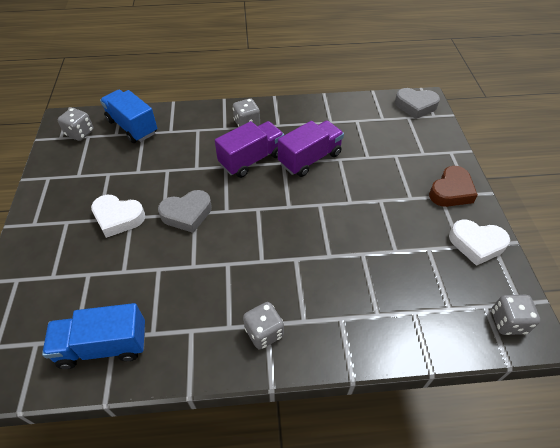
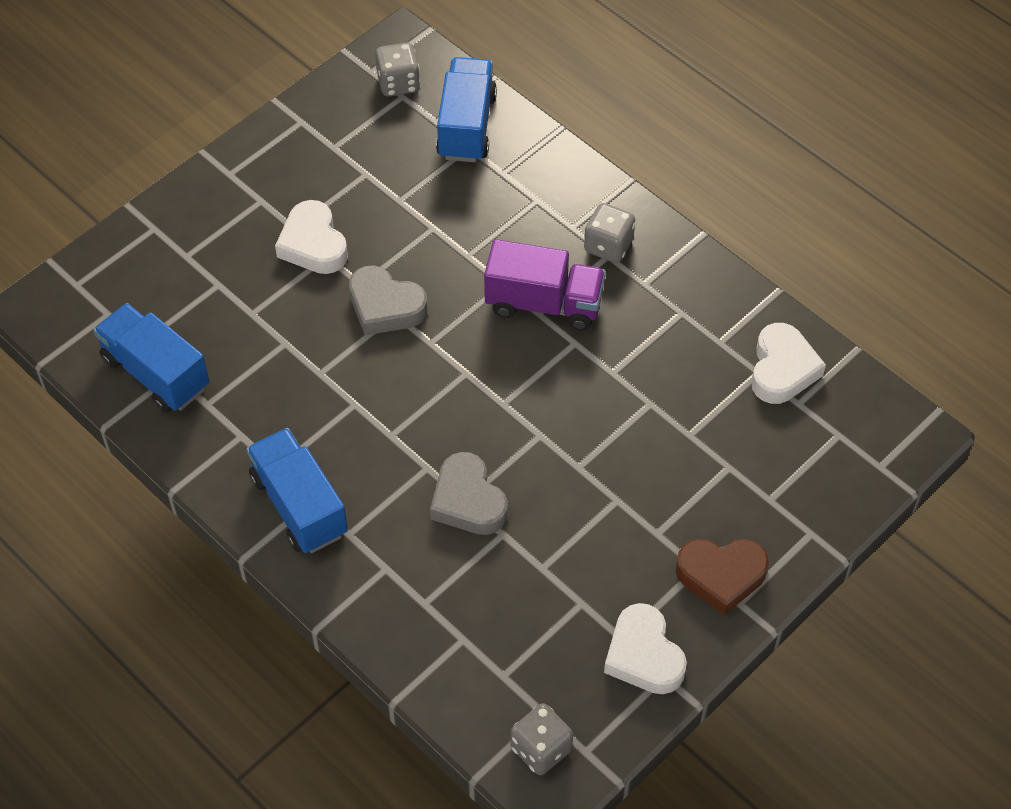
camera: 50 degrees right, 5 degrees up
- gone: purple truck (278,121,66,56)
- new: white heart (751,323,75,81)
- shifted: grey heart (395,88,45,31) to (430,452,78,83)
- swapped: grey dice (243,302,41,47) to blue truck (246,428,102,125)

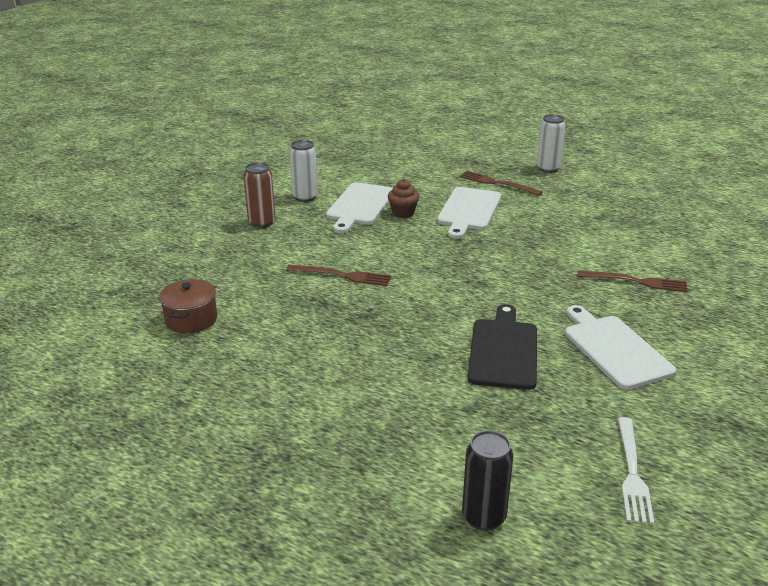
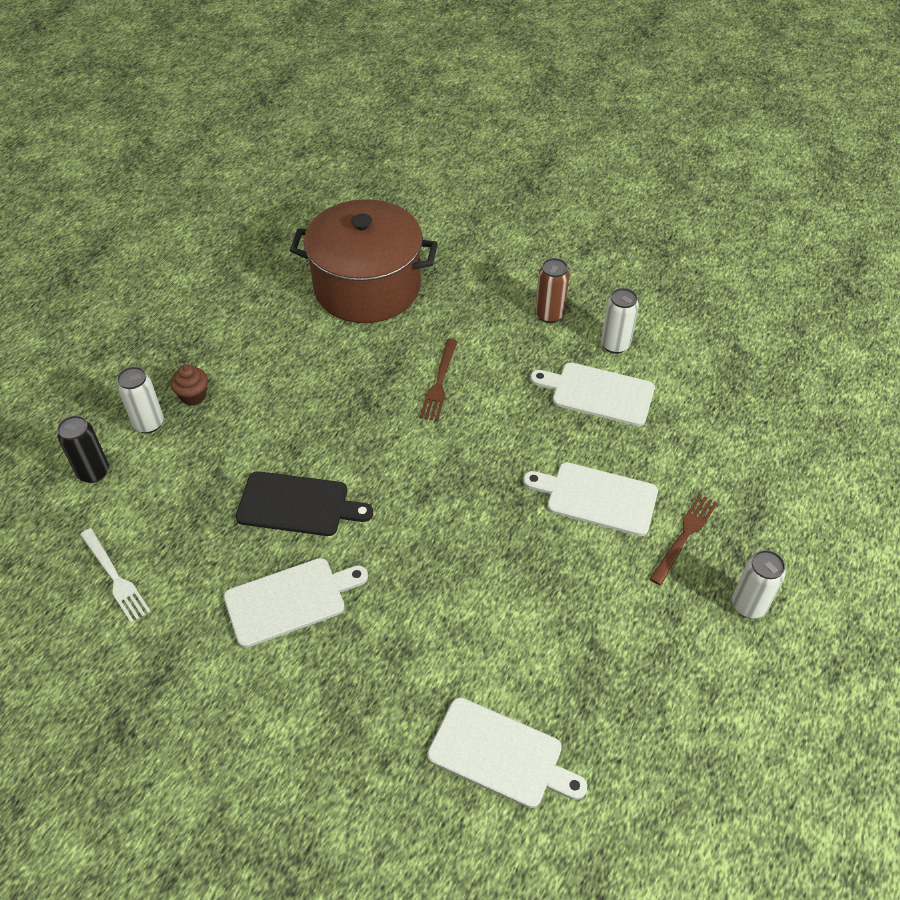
camera: 90 degrees right, 20 degrees up
- gone: brown fork (577,270,111,22)
- new: white can (117,366,47,67)
- new: white cutting board (427,697,160,111)
- shifted: brown cupcake (388,179,31,39) to (170,364,38,41)
- rotated: white fork (617,417,37,107) = (80,528,71,95) 135 degrees counterclockwise
- scaled: brown pot (159,279,58,54) = (290,199,148,124) x2.40

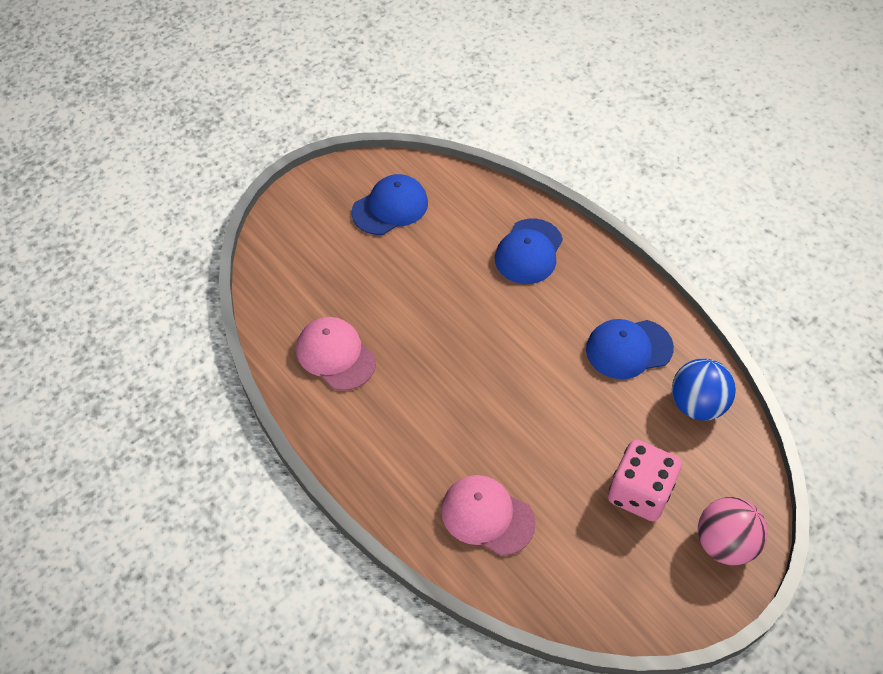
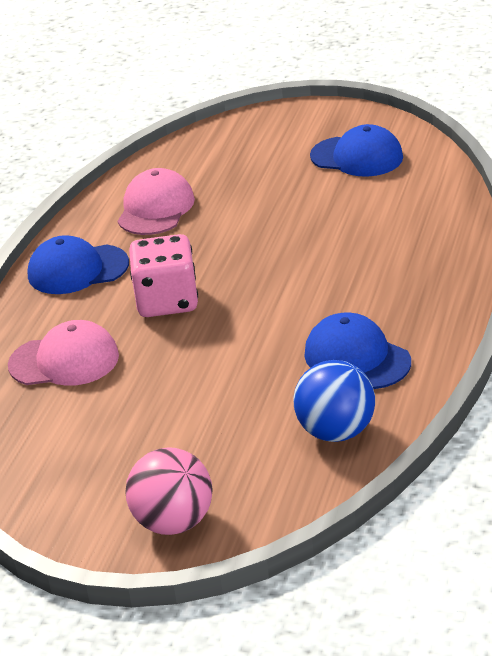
camera: 60 degrees right, 20 degrees down
- shifted: blue cap (495,219,68,65) to (28,235,101,59)
- shifted: pink dice (608,439,74,83) to (129,234,69,83)
- rotated: pink cap (441,475,95,81) = (8,320,111,66) 90 degrees clockwise

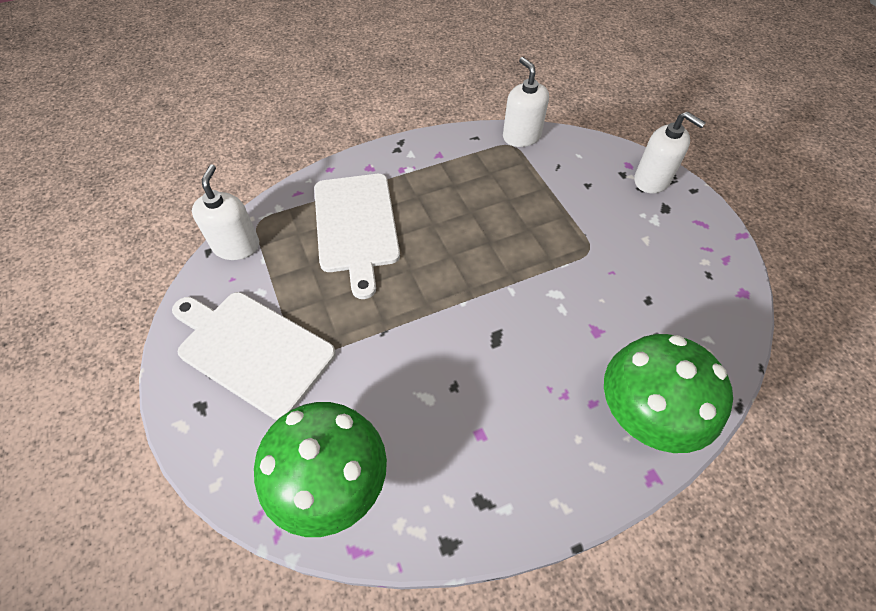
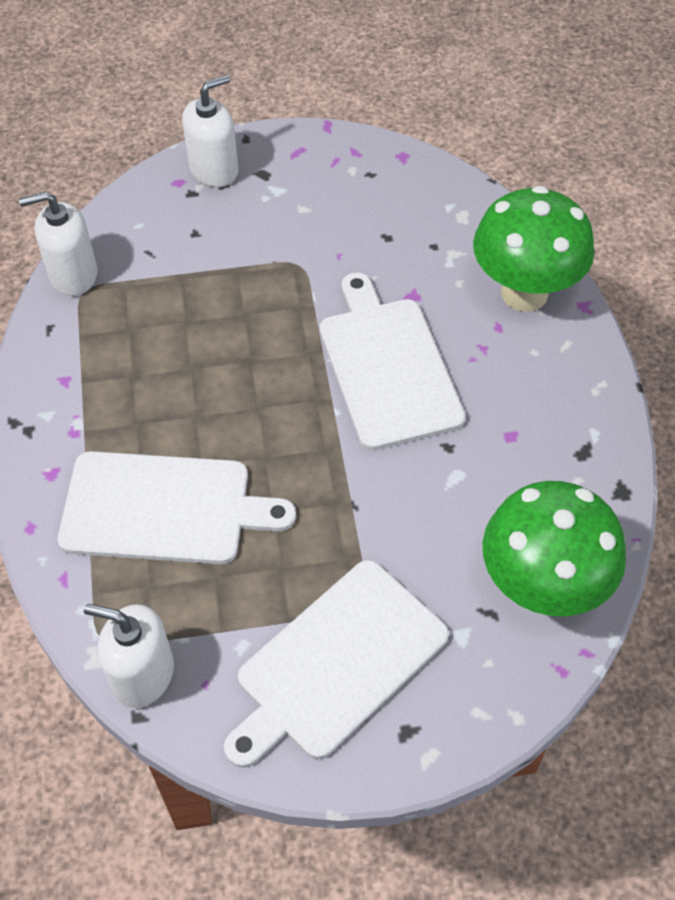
camera: 75 degrees left, 0 degrees up
- new: white cutting board (320,272,146,178)

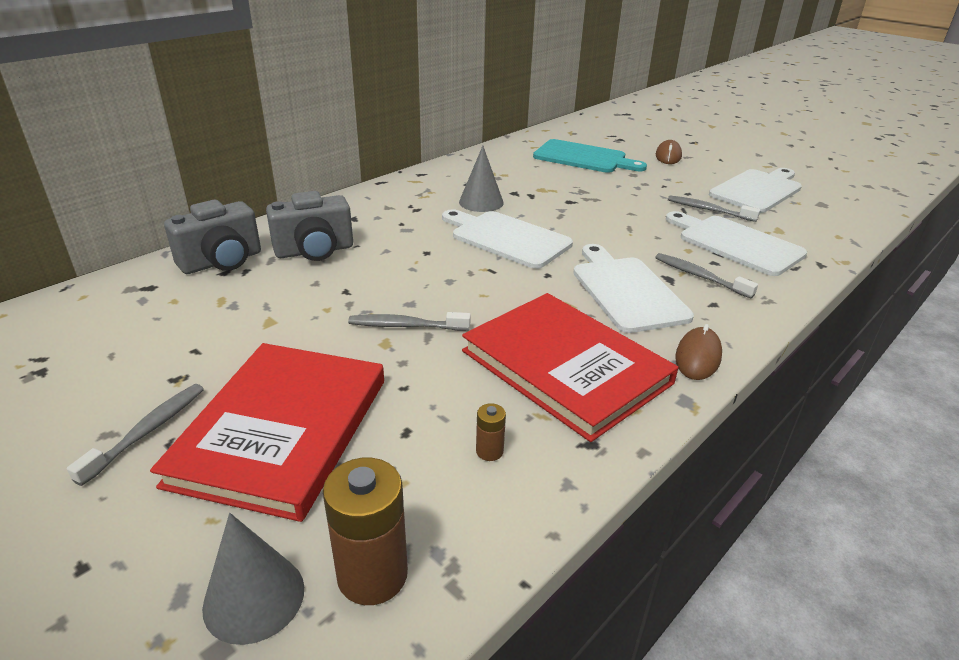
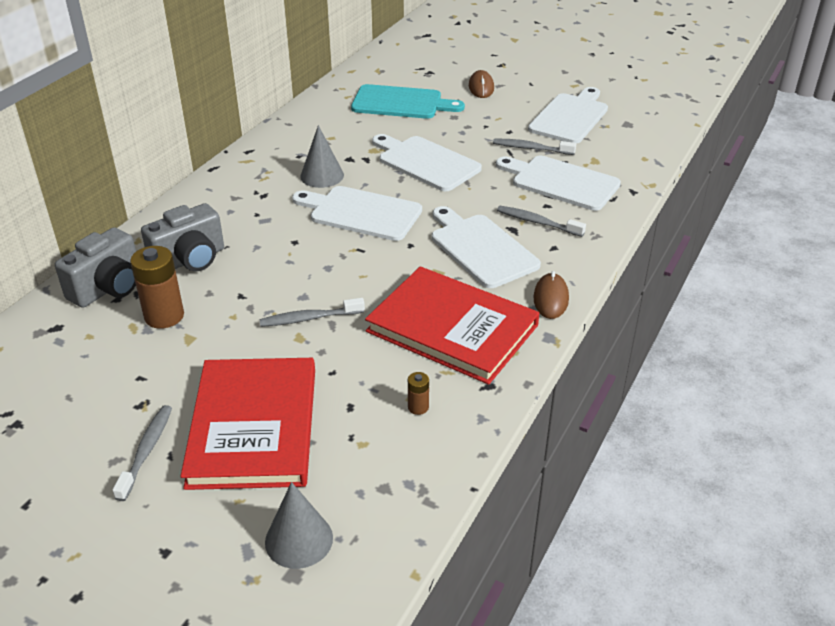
camera: 15 degrees left, 5 degrees up
- new: white cutting board (372,134,110,57)
- shifted: brown battery (323,458,85,147) to (130,246,54,83)

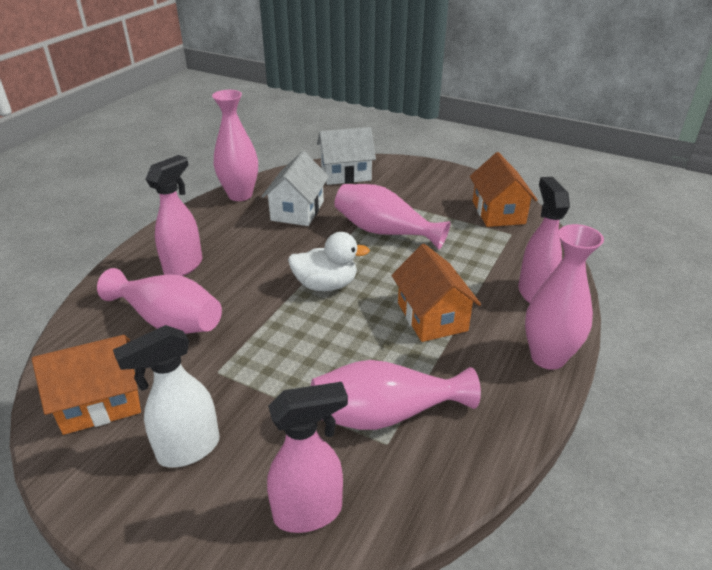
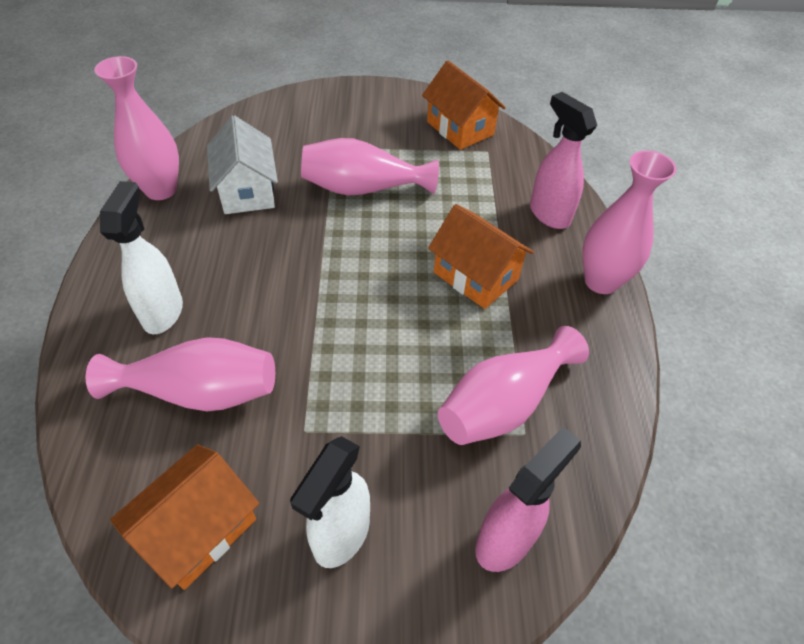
camera: 30 degrees left, 15 degrees up
- gone: white duck (288,232,82,59)
- gone: white house (317,127,59,58)
- repainted: pink spray bottle (146,155,56,121) to white spray bottle (100,181,83,153)

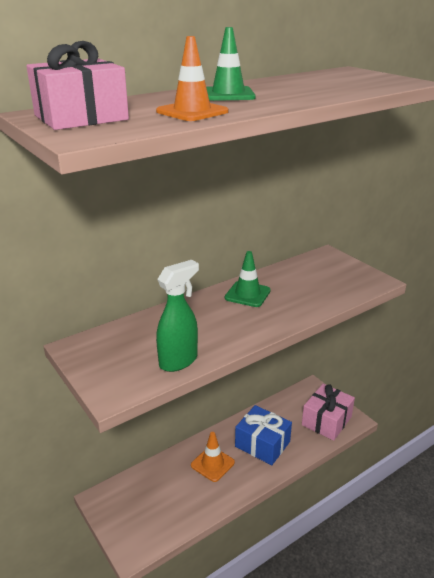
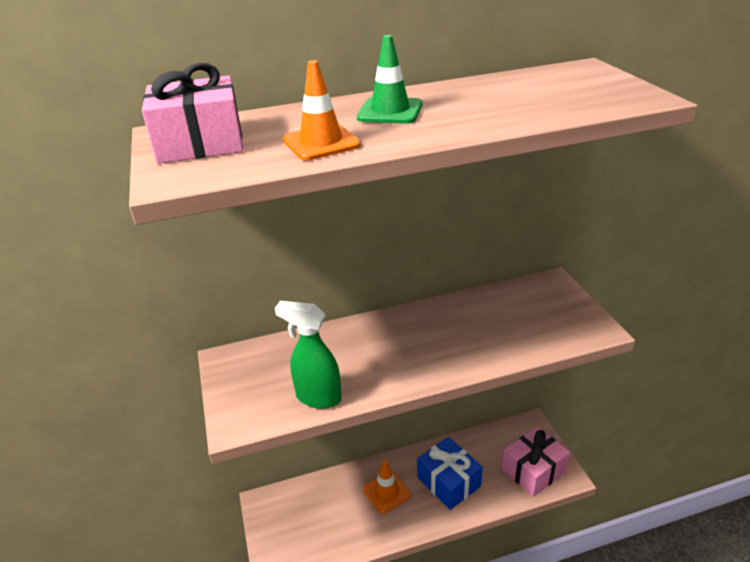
camera: 20 degrees right, 5 degrees up
- gone: green traffic cone (225,251,46,56)
- rotated: green spray bottle (156,260,43,112) = (275,301,67,108) 135 degrees counterclockwise

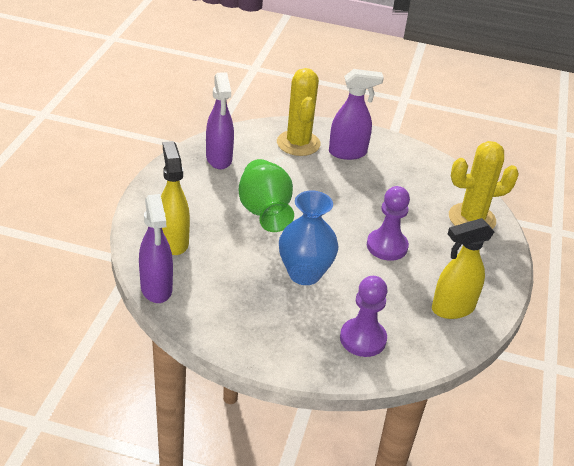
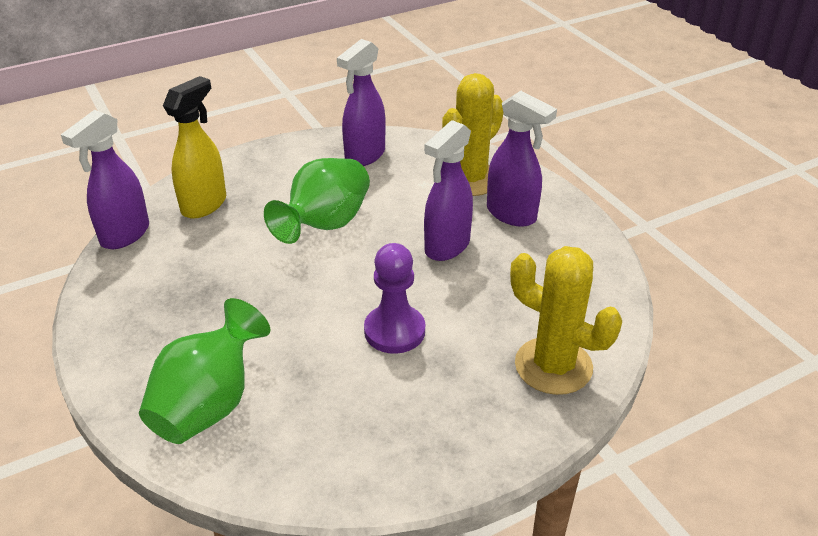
camera: 50 degrees right, 0 degrees up
- gone: blue vase (279,191,60,94)
- gone: yellow spray bottle (432,218,62,101)
- new: purple spray bottle (424,120,49,141)
- swapped: purple pawn (340,276,48,81) to green vase (139,298,131,146)

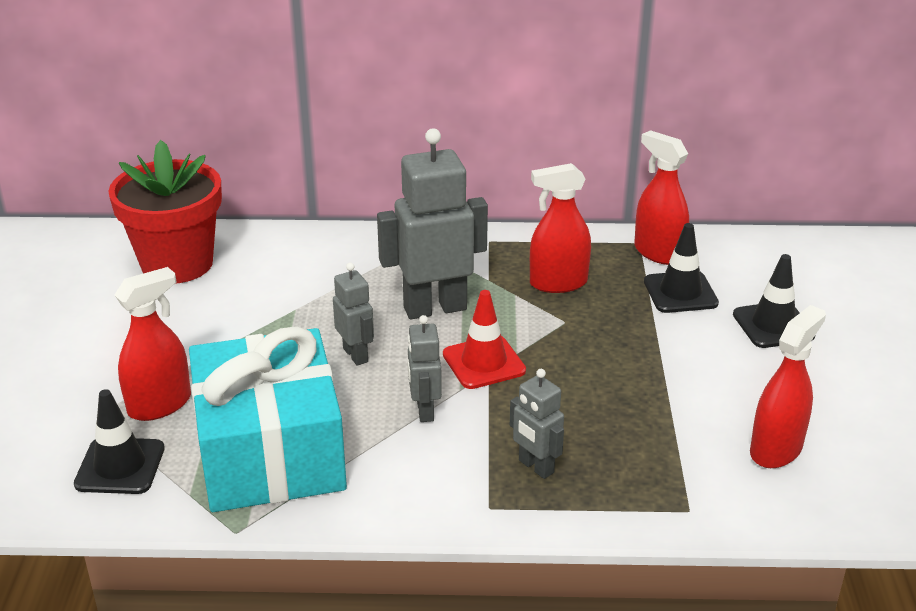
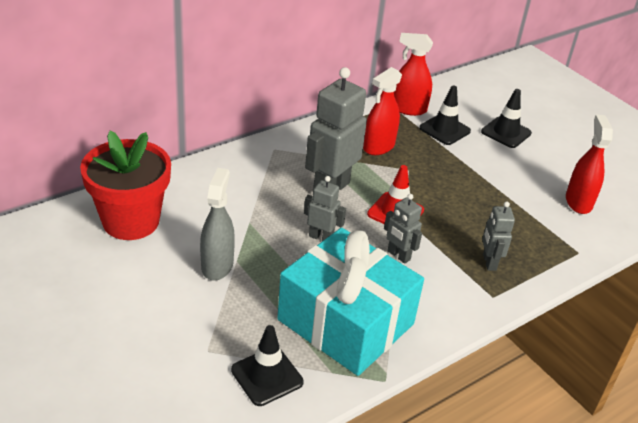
camera: 40 degrees left, 5 degrees up
- gone: red spray bottle (115,267,76,154)
- new: grey spray bottle (200,168,35,113)
- rotated: grey robot (510,369,54,110) = (482,201,33,70) 75 degrees clockwise

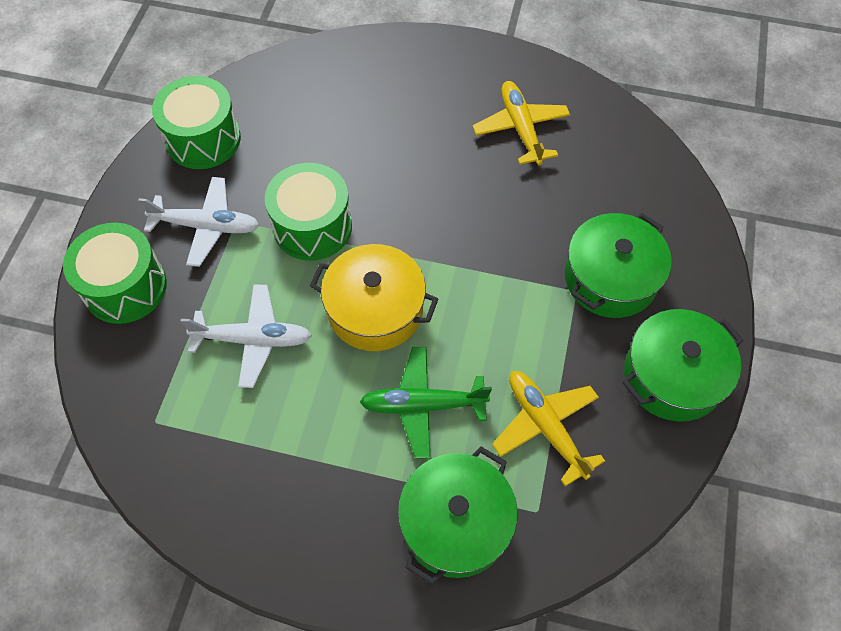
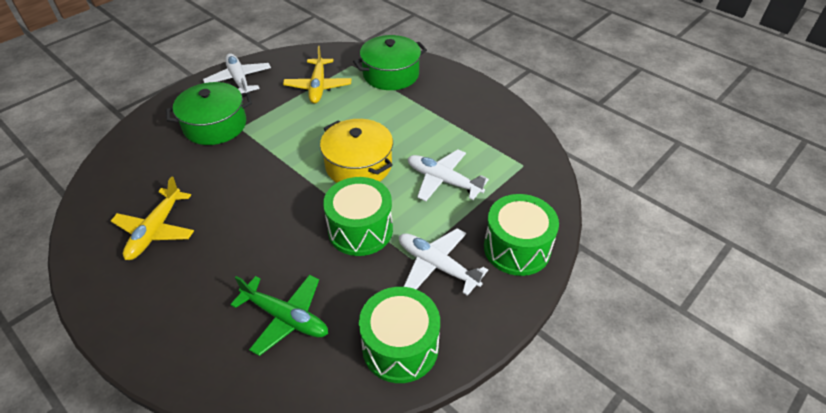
camera: 150 degrees left, 15 degrees down
- shifted: green plane (360,347,132,112) to (230,275,98,81)
- swapped: green pot (622,309,121,113) to white plane (203,53,68,41)

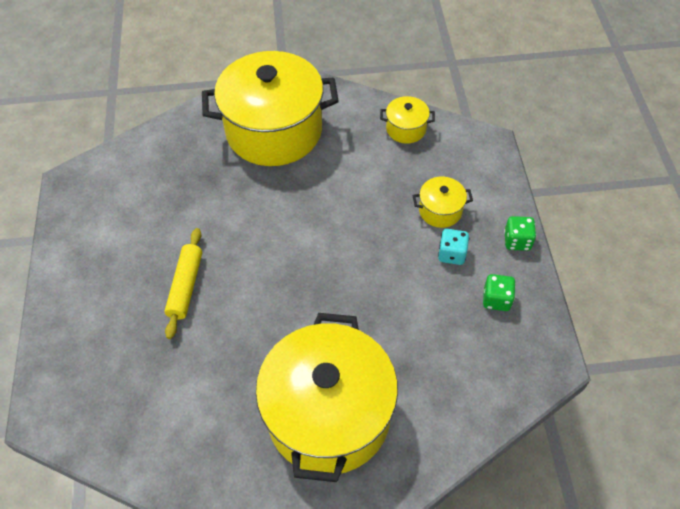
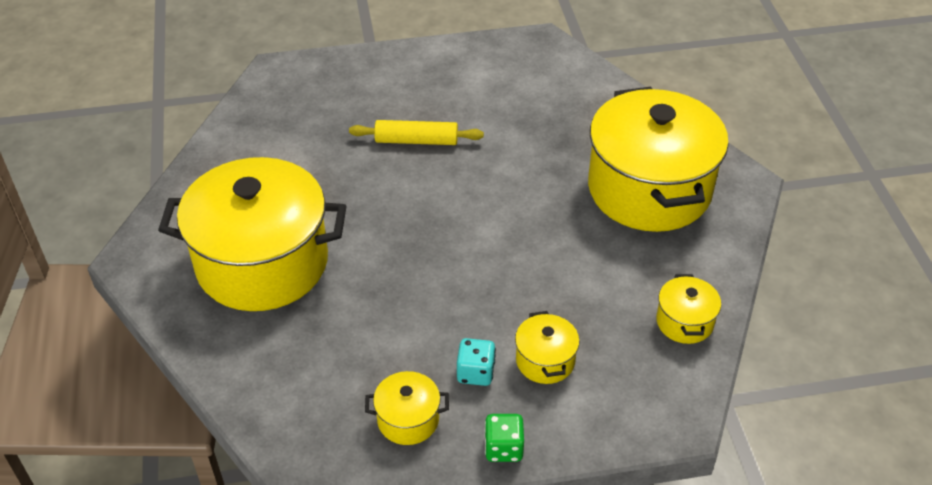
camera: 85 degrees right, 10 degrees down
- swapped: green dice (483,274,33,37) to yellow pot (365,371,84,74)

